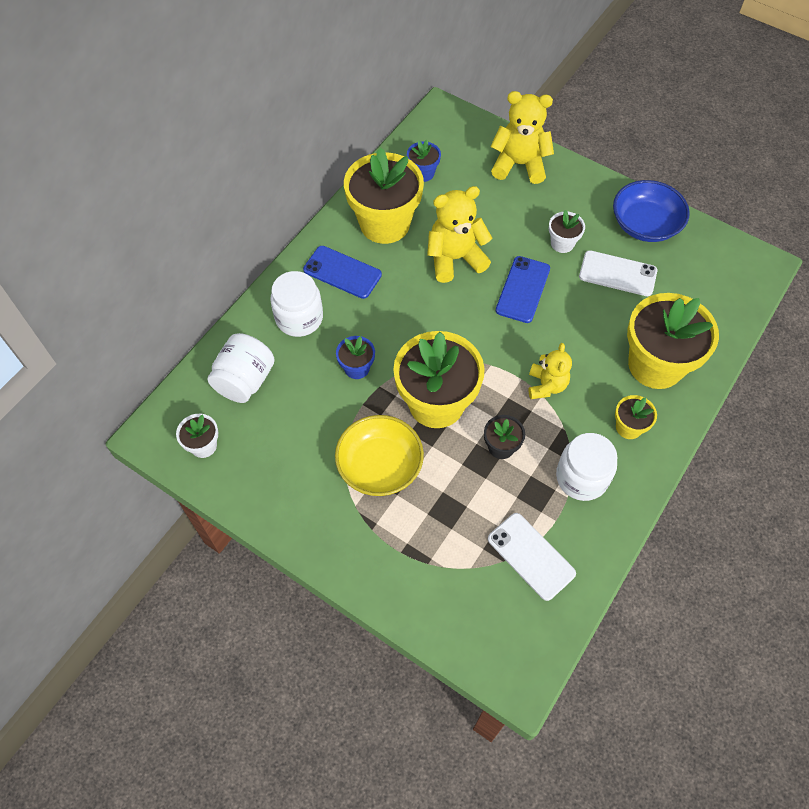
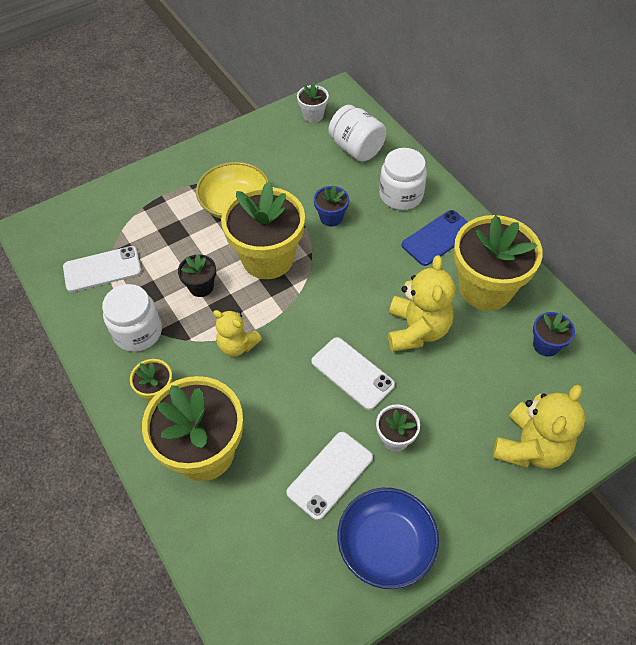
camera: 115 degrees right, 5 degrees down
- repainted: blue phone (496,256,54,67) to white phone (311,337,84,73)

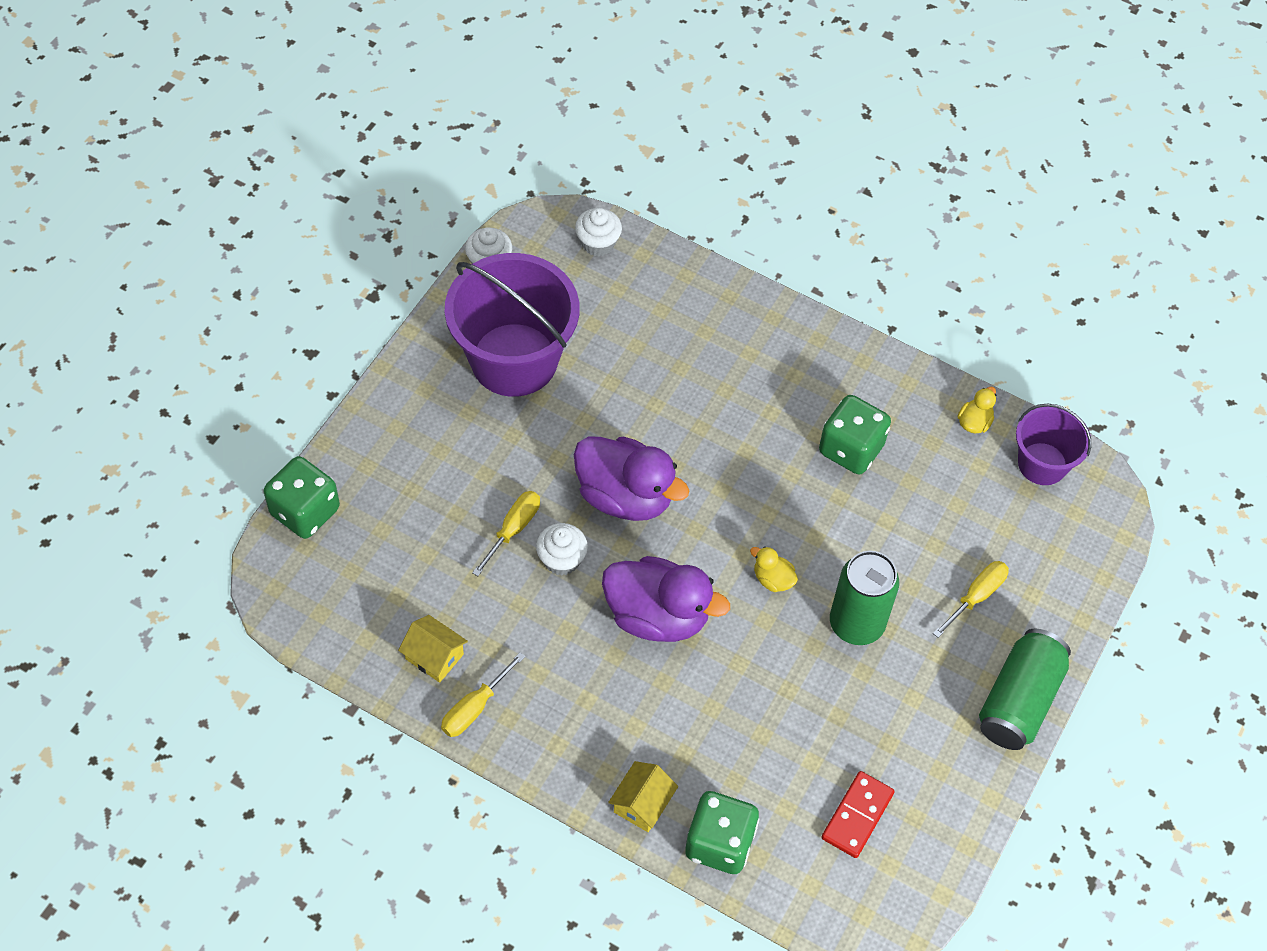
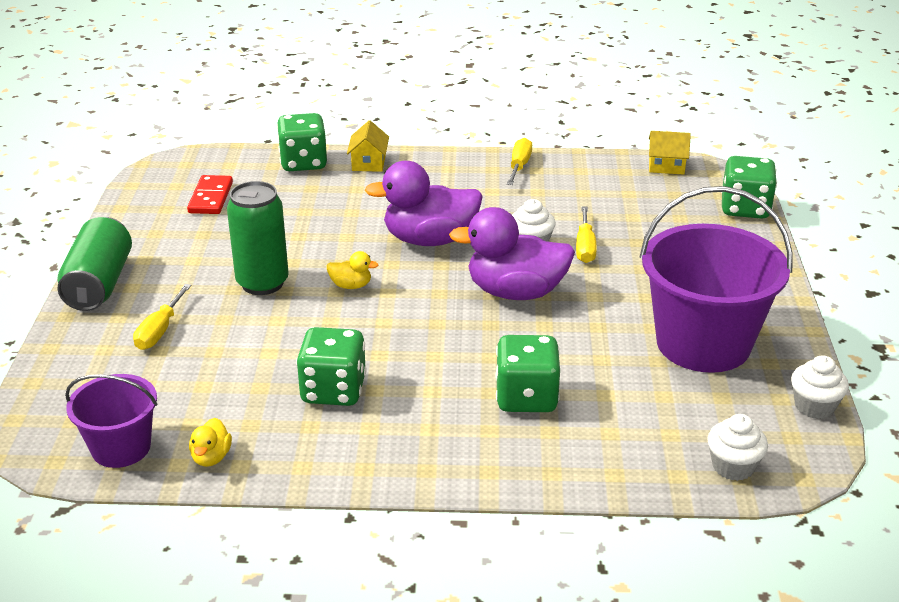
camera: 155 degrees right, 25 degrees down
- new: green dice (495,335,65,77)
- shifted: yellow house (398,615,70,68) to (649,131,42,44)

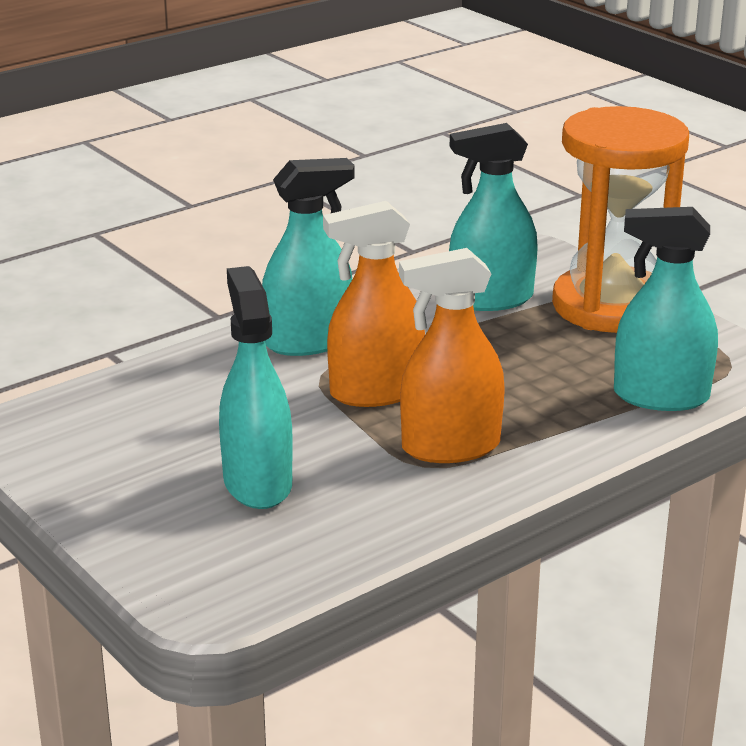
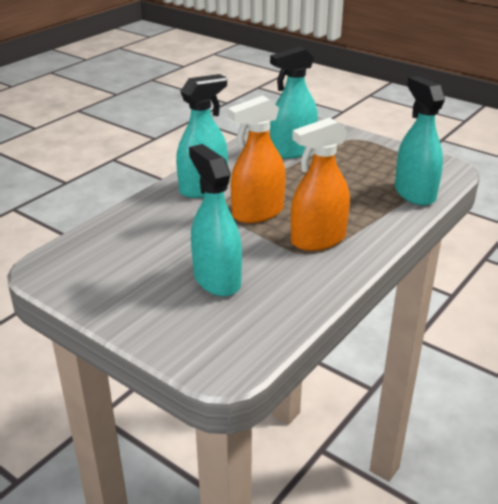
camera: 15 degrees left, 5 degrees up
- gone: orange hourglass (552,106,137,227)
- rotated: turquoise spray bottle (614,207,104,204) = (395,76,50,130) 75 degrees clockwise

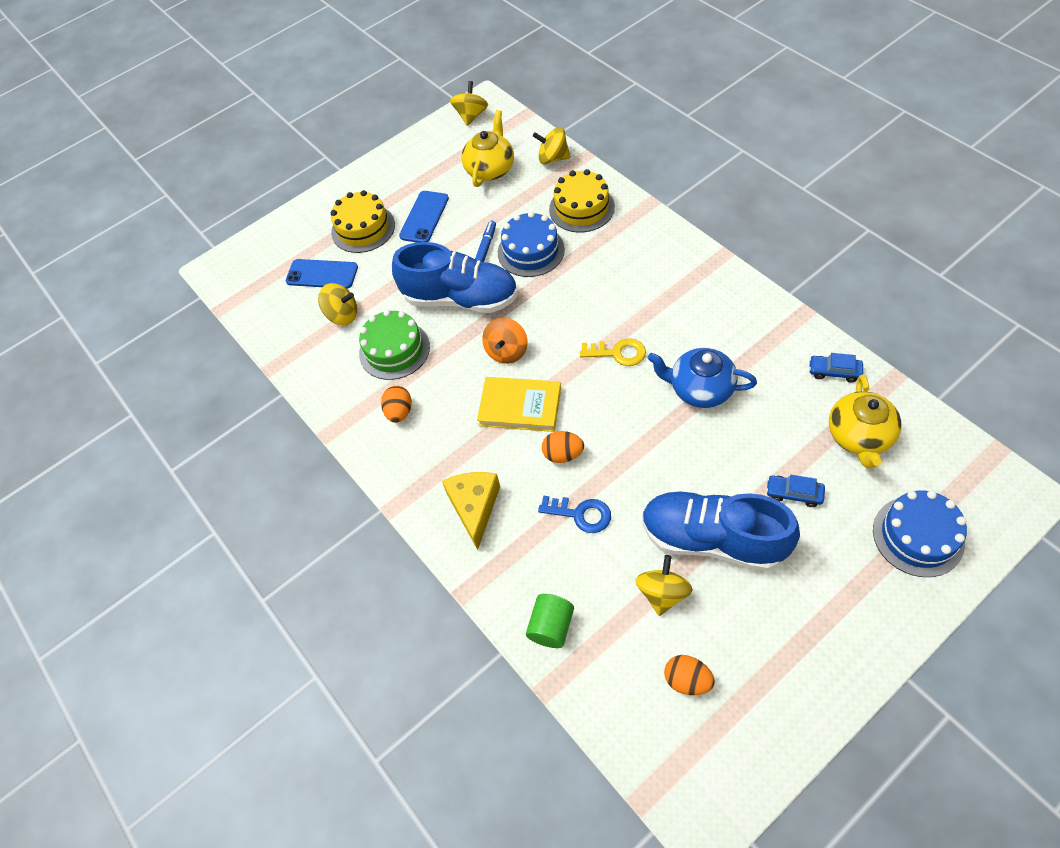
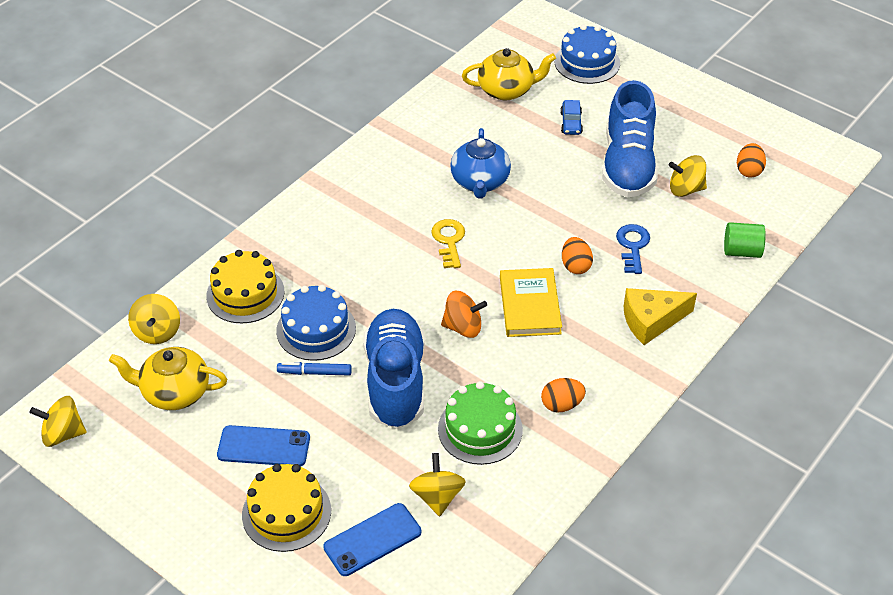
camera: 110 degrees left, 10 degrees down
- gone: blue car (809,353,54,30)
- rotated: blue phone (286,259,72,30) = (323,503,98,73) 60 degrees clockwise

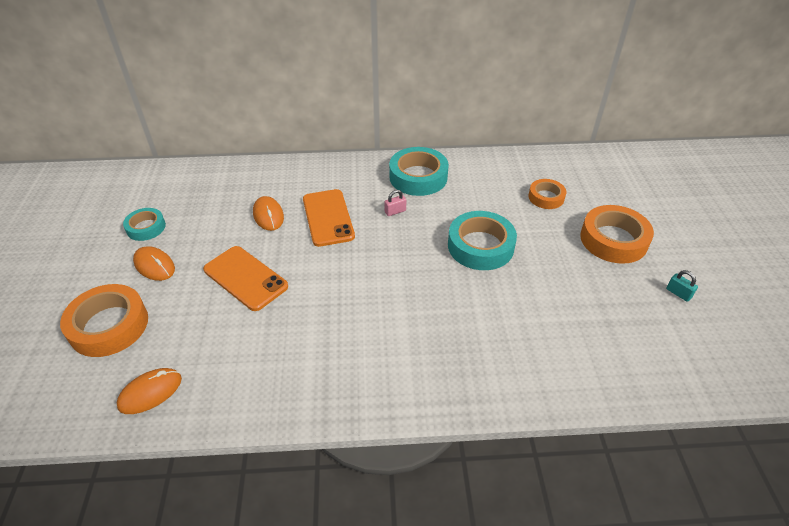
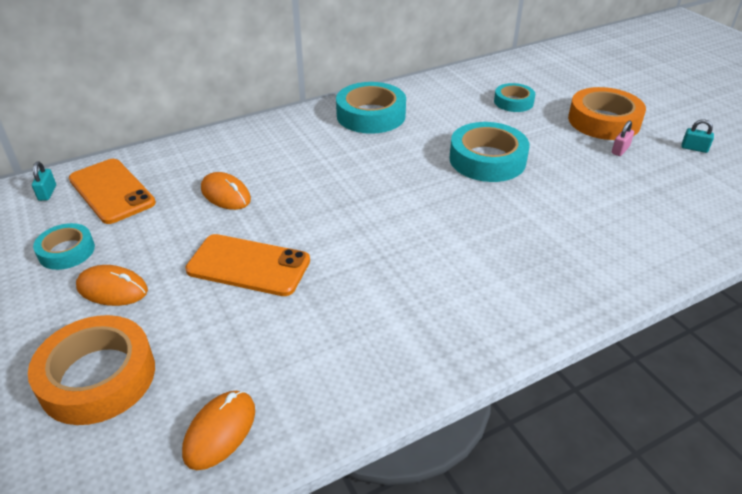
camera: 25 degrees left, 5 degrees down
- new: turquoise padlock (32,162,24,39)
- shifted: orange phone (303,189,52,58) to (69,159,87,65)
- shifted: pink padlock (384,190,22,26) to (612,120,22,36)
- repainted: orange tape (528,179,38,30) to turquoise tape (494,83,41,29)

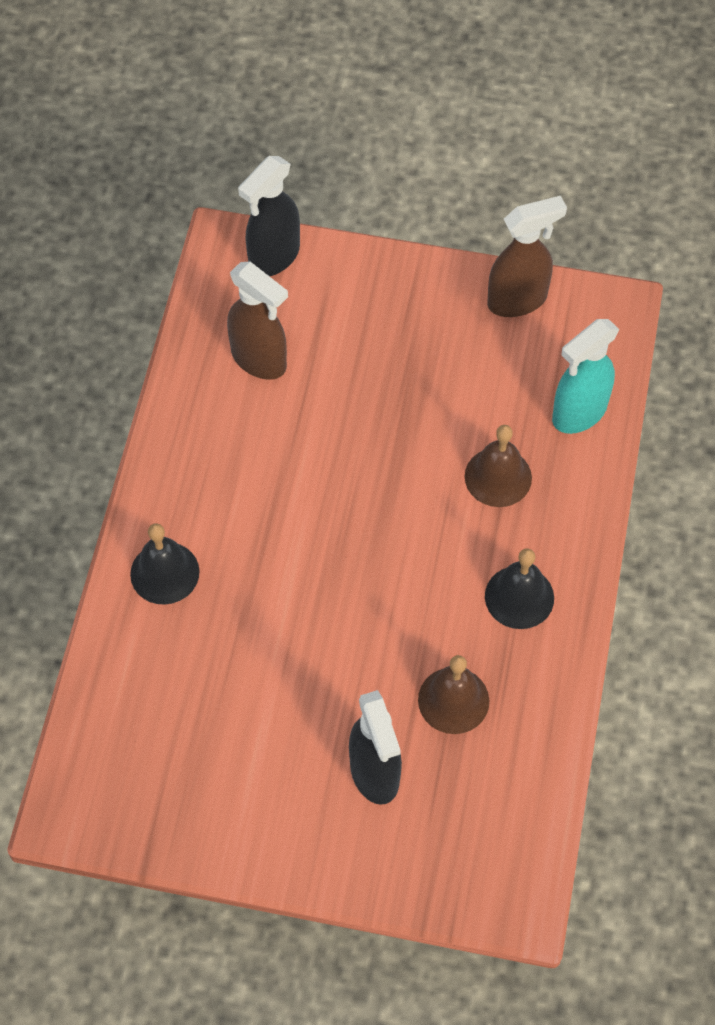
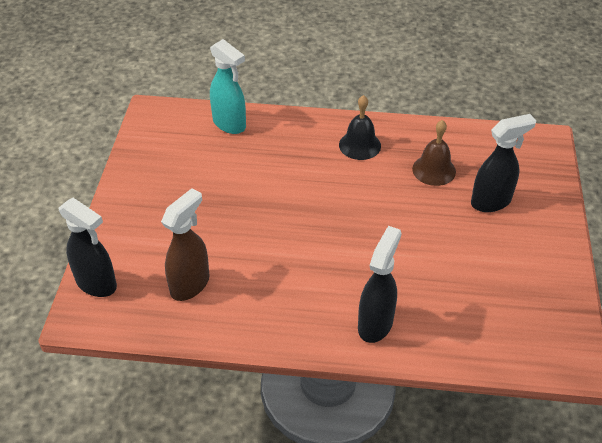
camera: 95 degrees left, 15 degrees down
- gone: brown bell (465,425,67,82)
- gone: brown spray bottle (487,196,80,121)
- swapped: black bell (130,523,70,82) to black spray bottle (358,226,43,117)

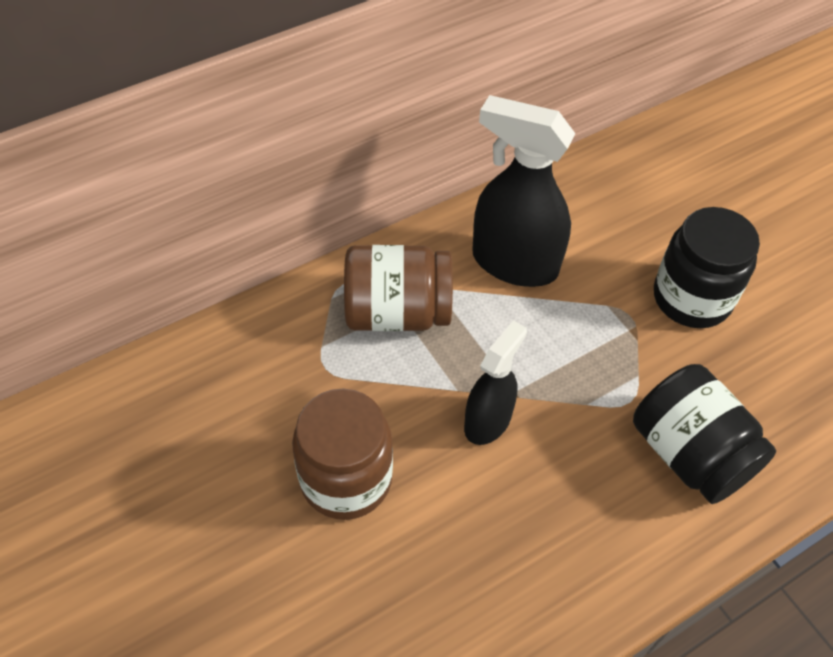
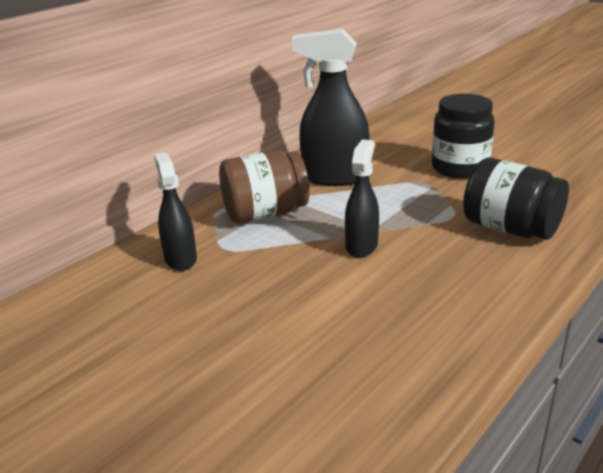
camera: 15 degrees left, 25 degrees down
- gone: brown jar (292,389,101,131)
- new: black spray bottle (154,153,43,118)

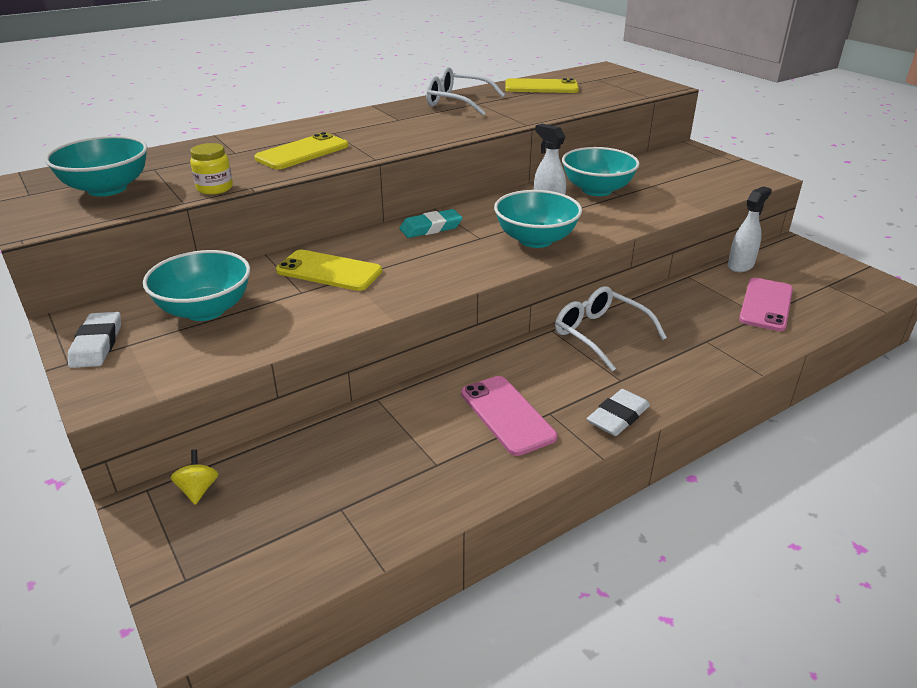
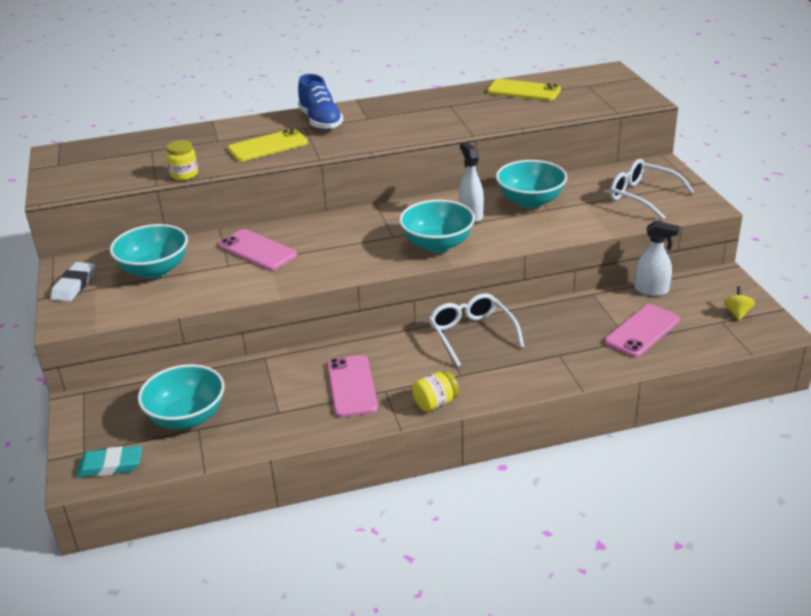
camera: 20 degrees right, 0 degrees up
- new: blue shoe (298,74,46,56)
- shifted: turquoise bowl (45,136,103,60) to (138,364,86,65)
- shifted: yellow spinning top (170,449,48,56) to (724,286,31,35)
- shifted: turquoise eraser (399,209,64,29) to (76,446,66,31)
- shifted: white glasses (426,67,79,48) to (610,159,84,61)
- swapped: white eraser (587,389,63,47) to yellow jar (412,370,47,42)
- repainted: yellow phone (276,250,106,41) to pink phone (219,229,78,42)
- rotated: white spray bottle (728,186,44,86) = (635,221,45,75) 45 degrees clockwise

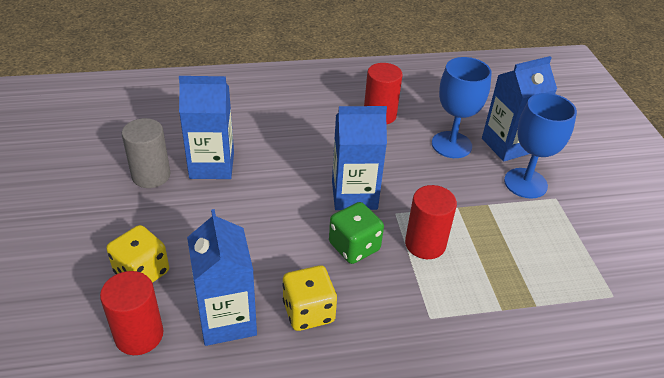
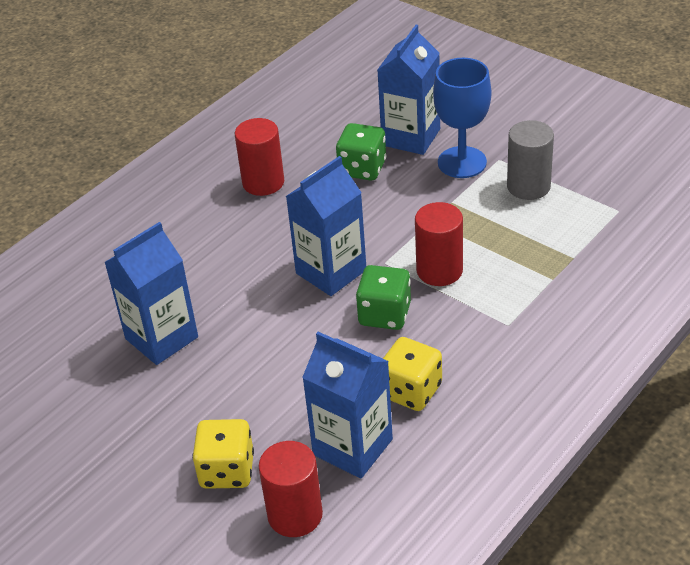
camera: 35 degrees left, 0 degrees up
- shifted: grey cylinder (122,118,48,70) to (507,120,47,80)
- swapped: blue goblet (432,57,60,101) to green dice (336,123,50,57)

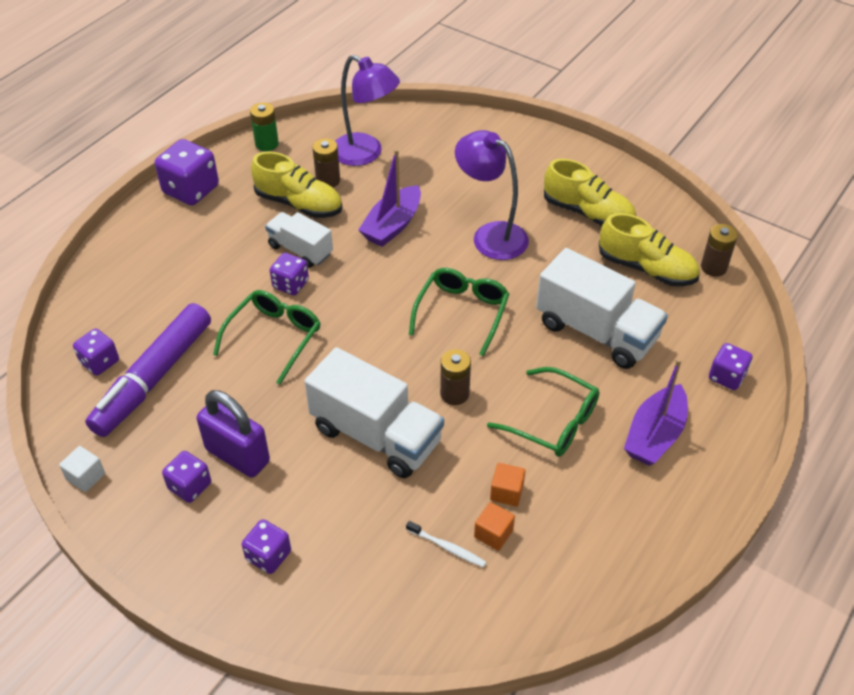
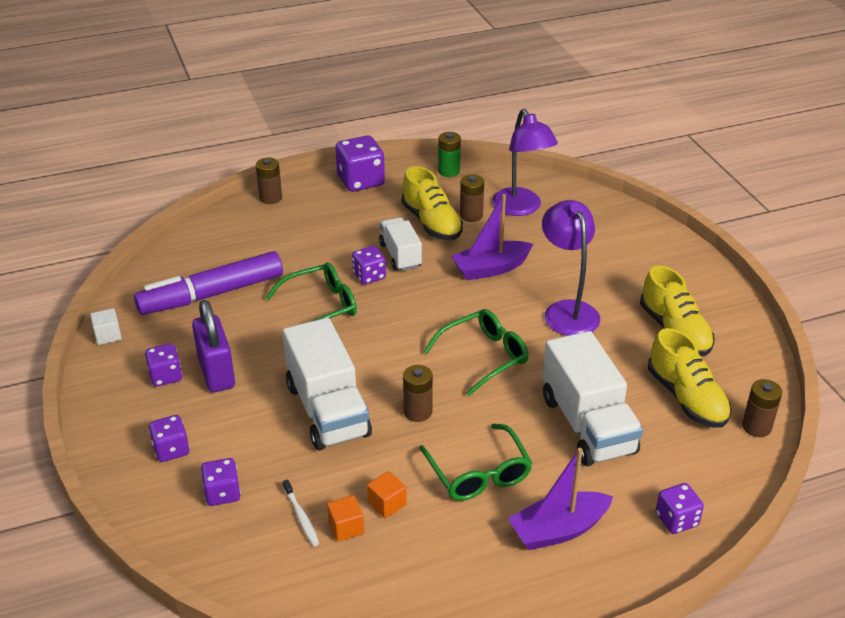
camera: 35 degrees right, 10 degrees down
- new: brown battery (256,158,26,46)
- shifted: purple dice (73,328,46,48) to (201,458,40,48)

